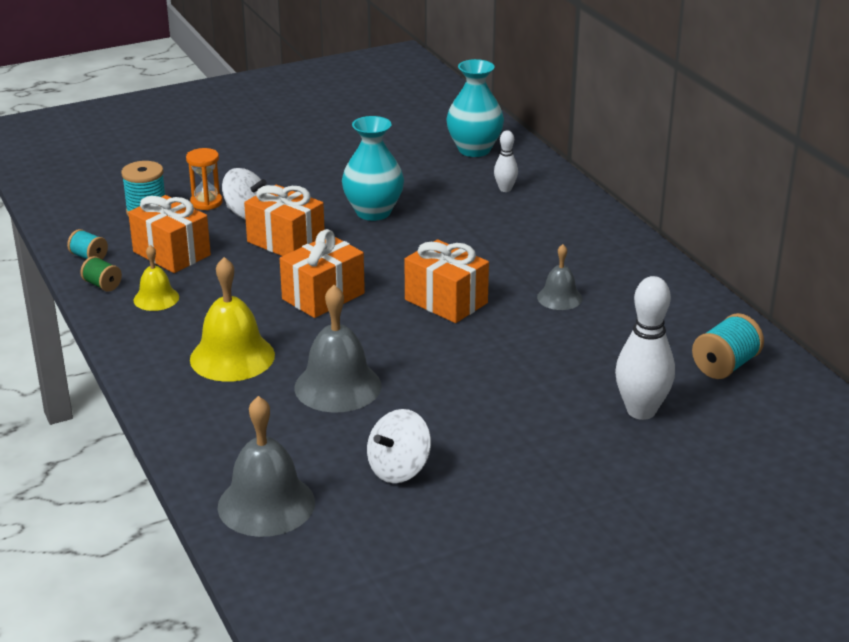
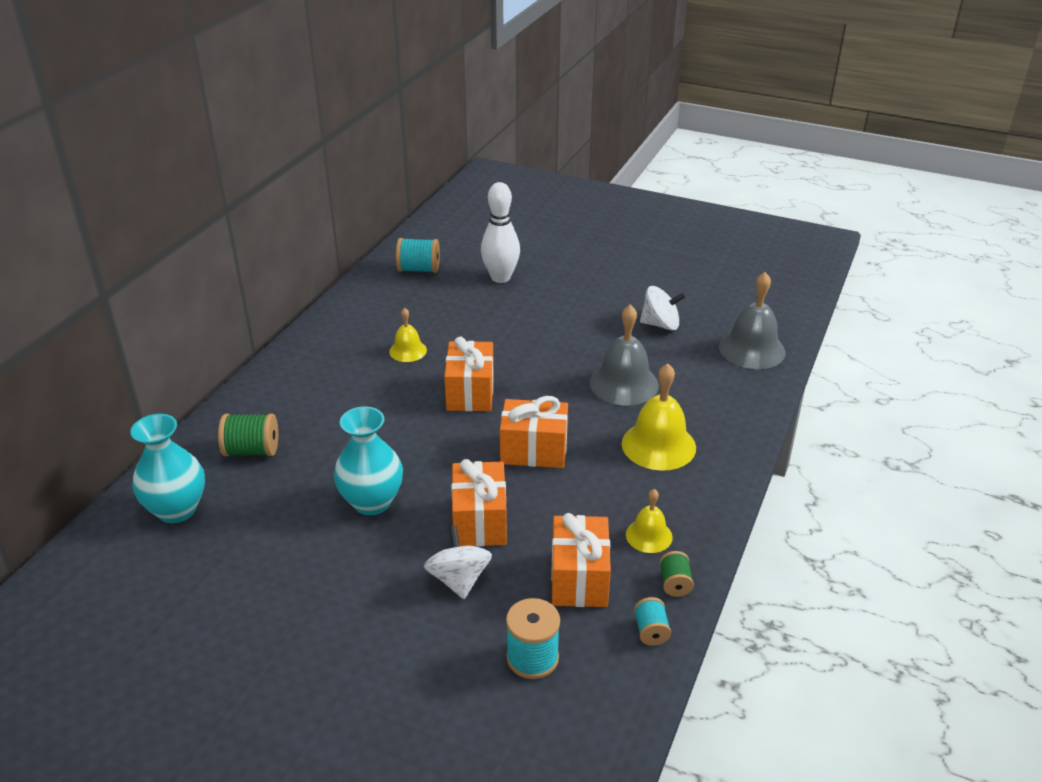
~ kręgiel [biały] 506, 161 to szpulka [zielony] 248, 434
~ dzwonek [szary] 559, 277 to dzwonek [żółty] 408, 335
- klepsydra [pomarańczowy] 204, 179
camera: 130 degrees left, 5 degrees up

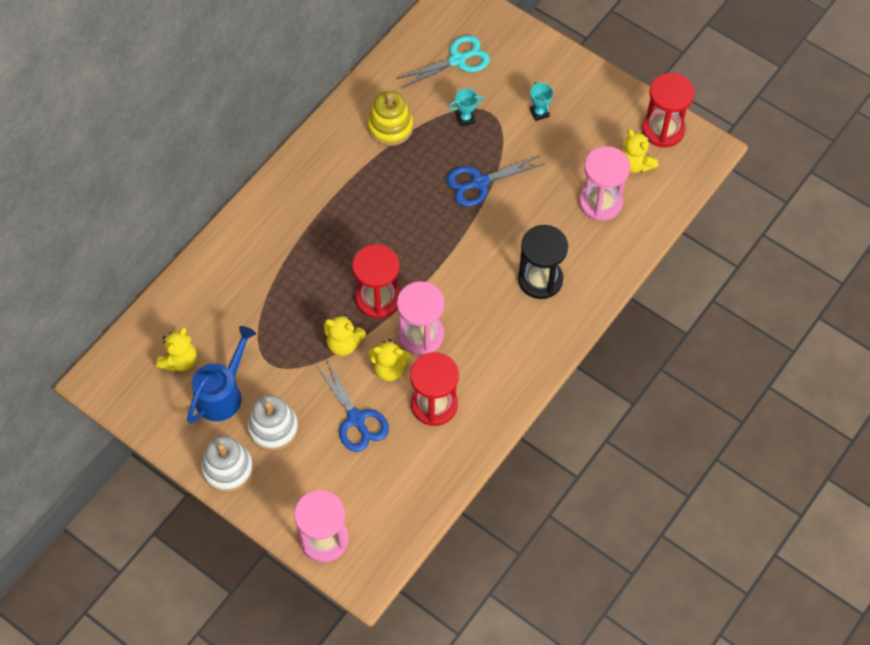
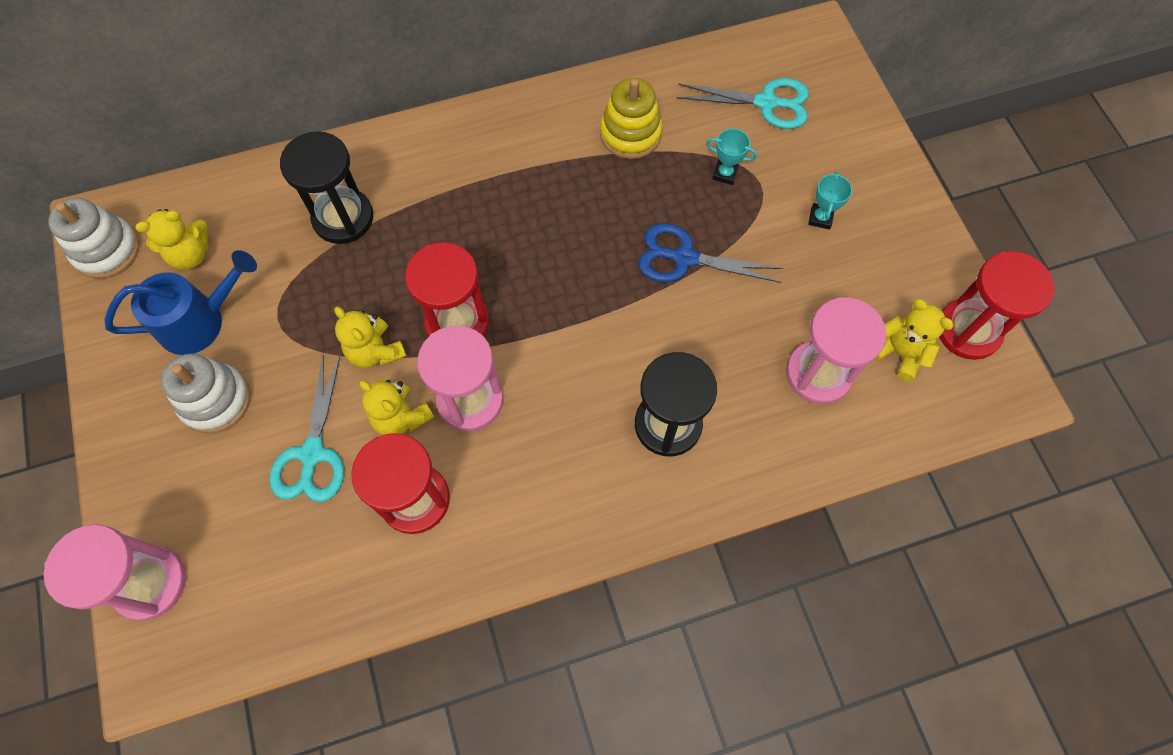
~ zabawka nakładanka [biały] 227, 464 to 93, 238
~ nożyczki [niebieski] 352, 405 to nożyczki [turkusowy] 306, 428
+ klepsydra [czarny] 326, 187
~ miś [żółty] 640, 151 = 914, 340 135 degrees clockwise
camera: 35 degrees right, 5 degrees up

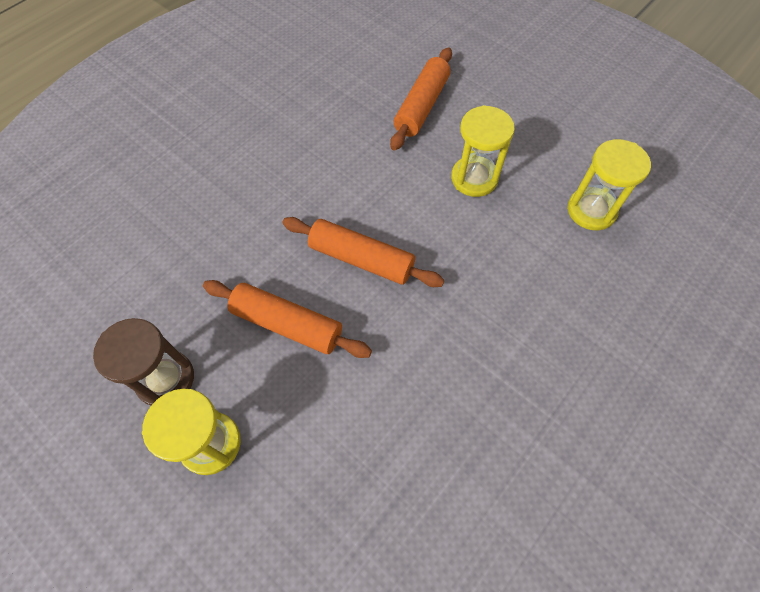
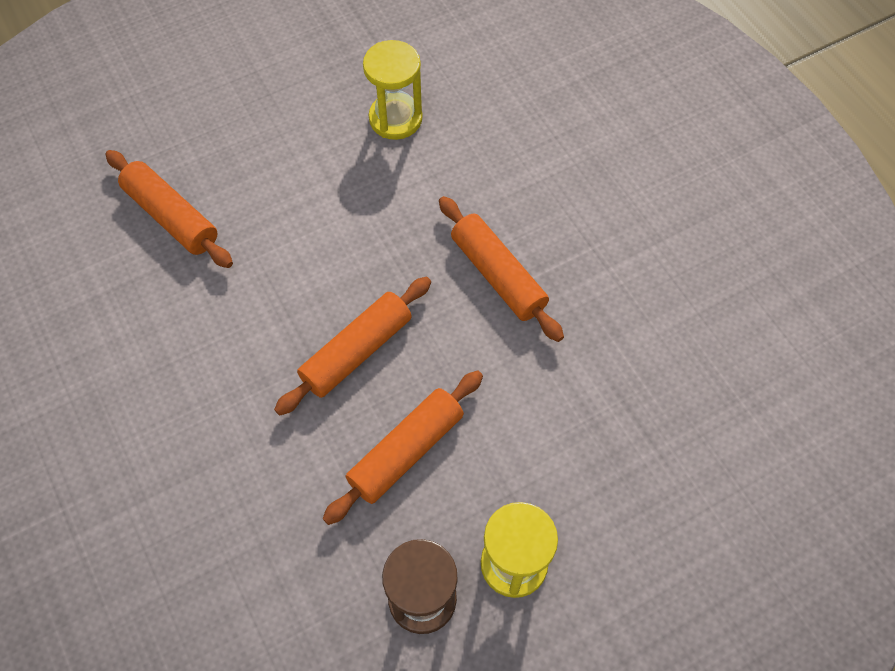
+ wałek do ciasta [pomarańczowy] 501, 269
- klepsydra [żółty] 483, 151
camera: 70 degrees left, 0 degrees up

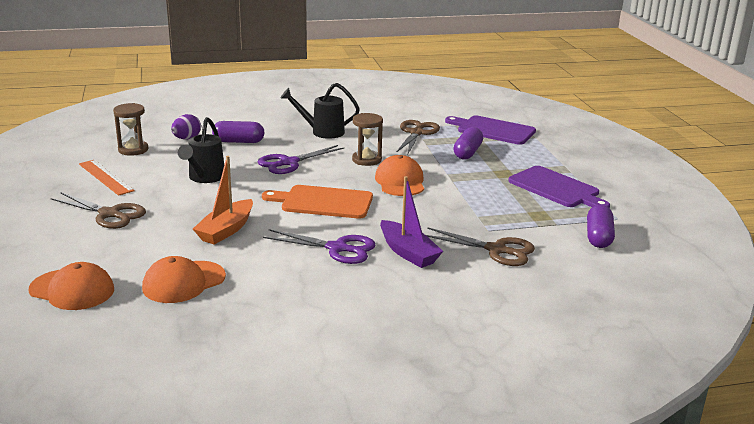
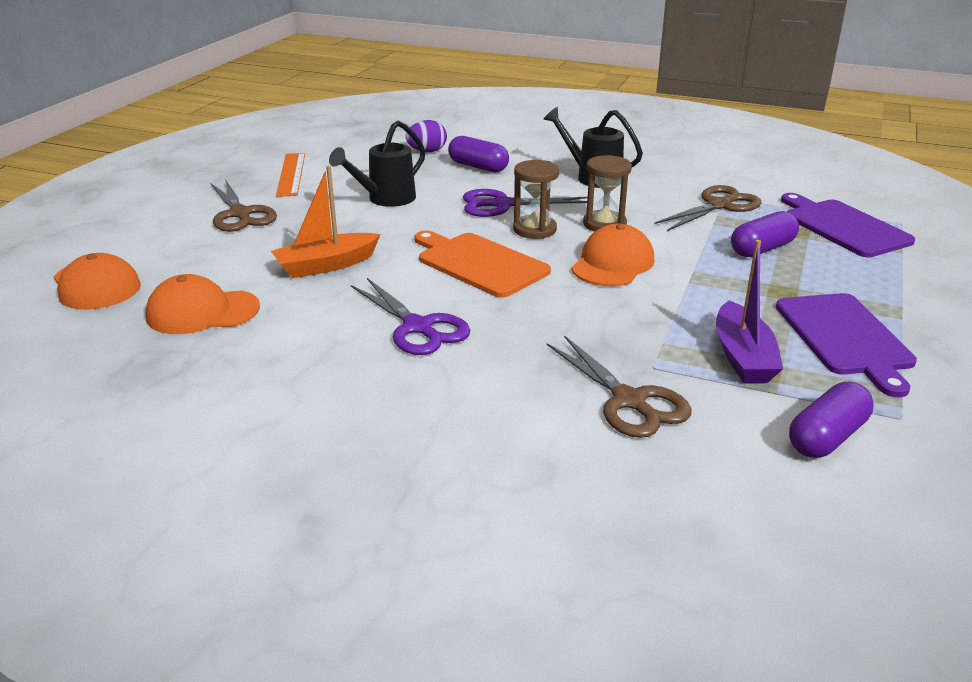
~ klepsydra [brązowy] 131, 129 to 536, 199
~ łódka [fioletowy] 411, 222 to 749, 312
camera: 35 degrees right, 5 degrees up

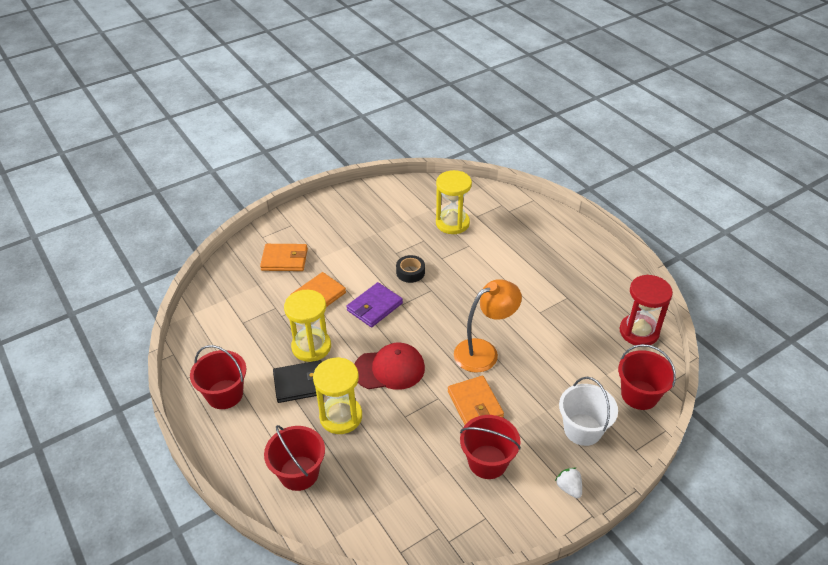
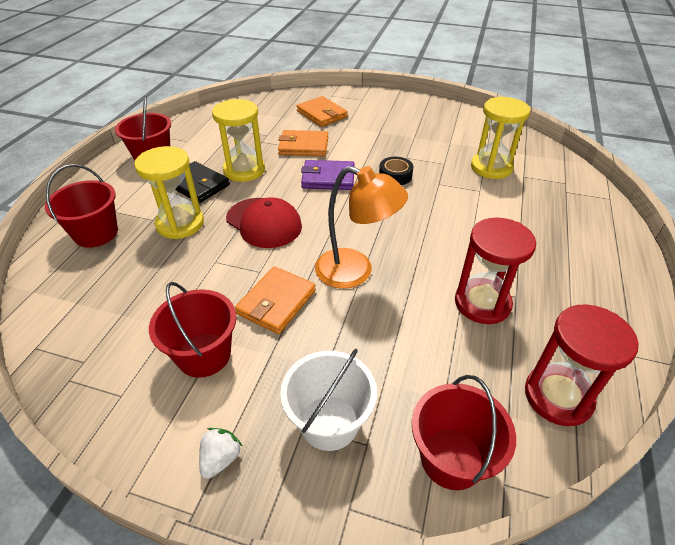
+ klepsydra [czerwony] 495, 271
camera: 50 degrees right, 0 degrees up

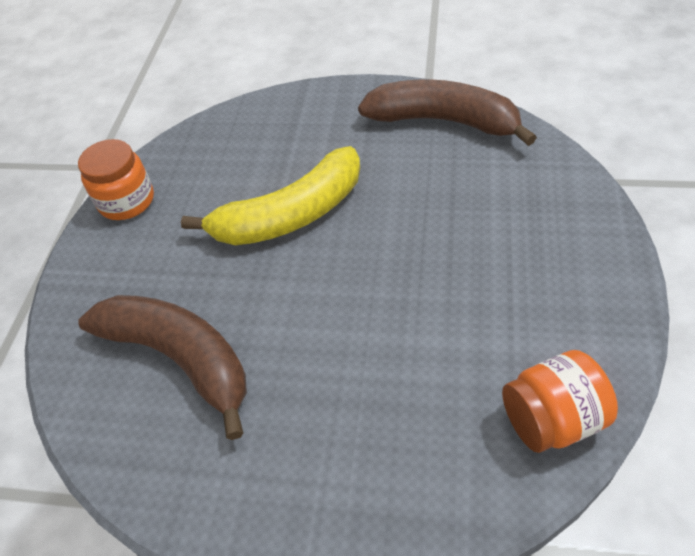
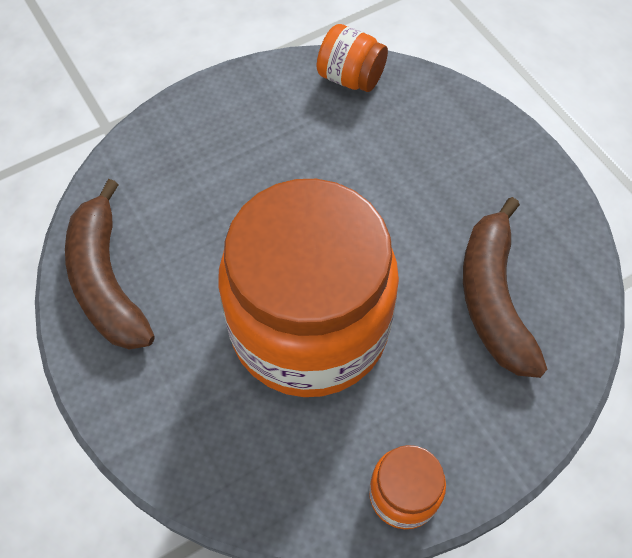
~ banan [żółty] 270, 195 to słoik [pomarańczowy] 308, 288
camera: 135 degrees left, 10 degrees up

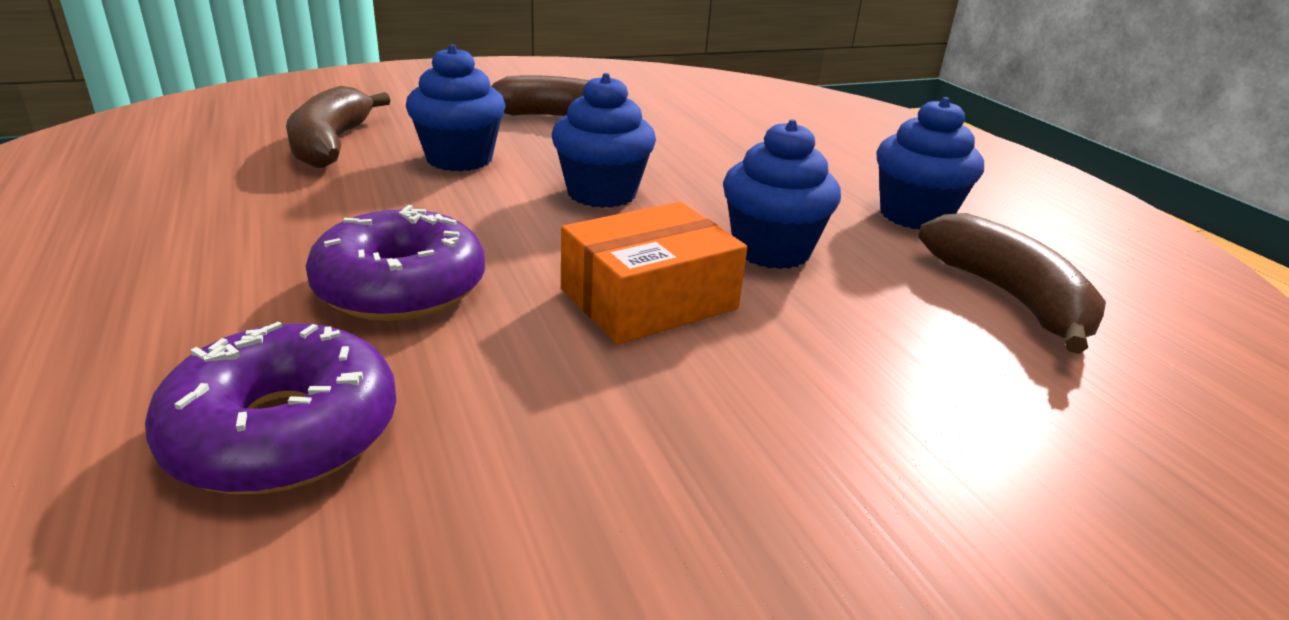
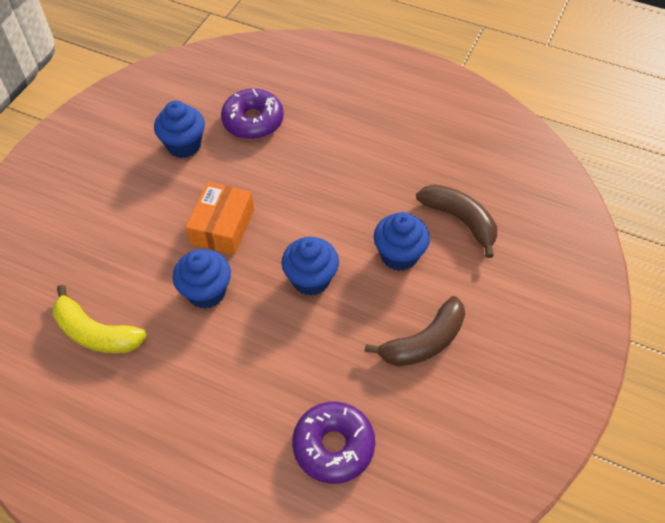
~ banan [brązowy] 1012, 283 to banan [żółty] 100, 319
~ muffinka [niebieski] 930, 163 to 179, 129
~ donut [fioletowy] 395, 263 to 333, 442
camera: 140 degrees right, 25 degrees up

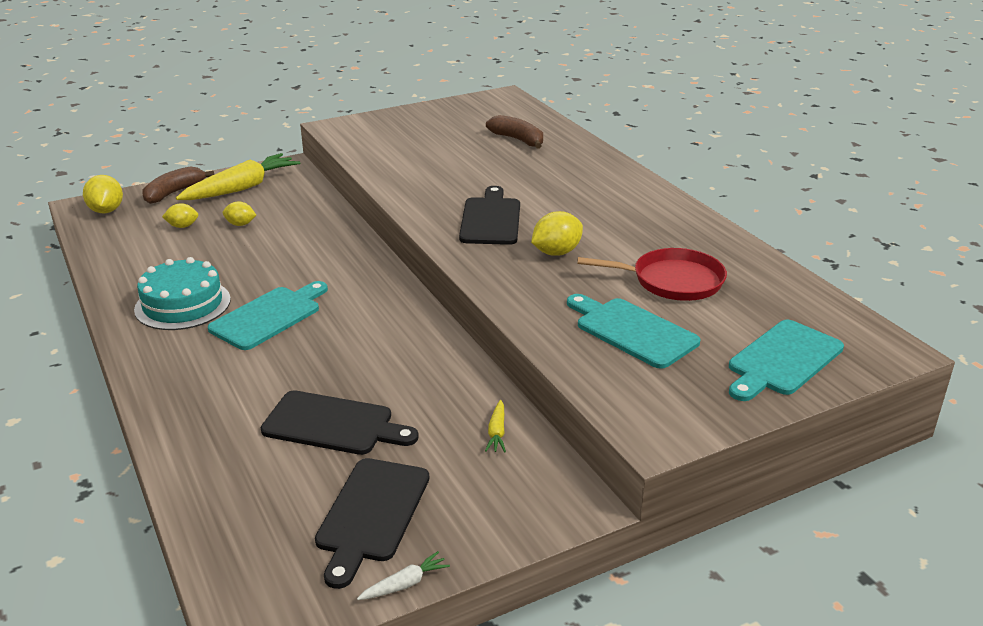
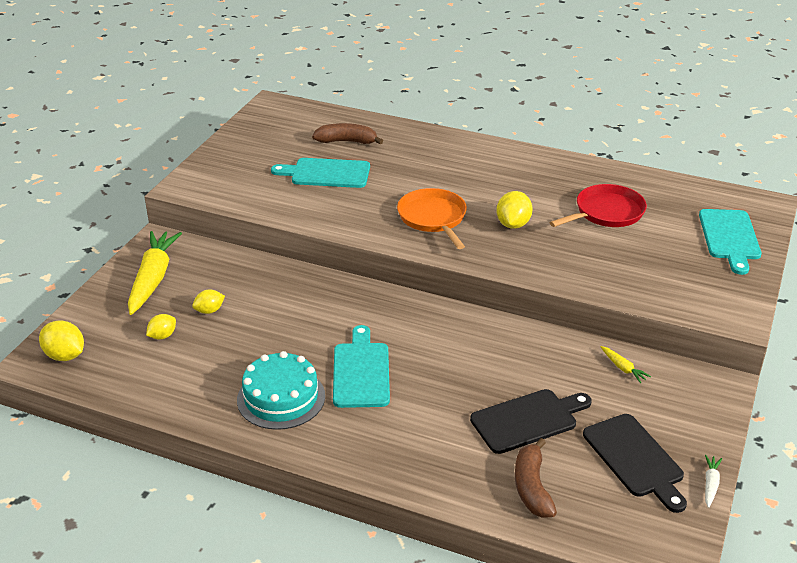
~ deska do krojenia [turkusowy] 633, 331 to 320, 173
~ deska do krojenia [czarny] 489, 215 to patelnia [pomarańczowy] 432, 218
~ banan [brązowy] 178, 185 to 536, 478
camera: 40 degrees left, 5 degrees up

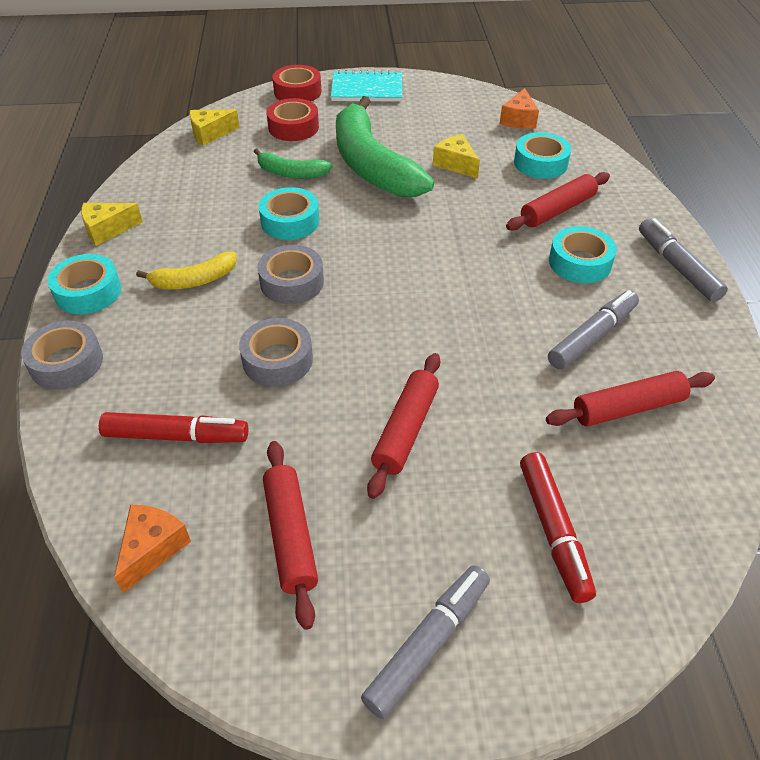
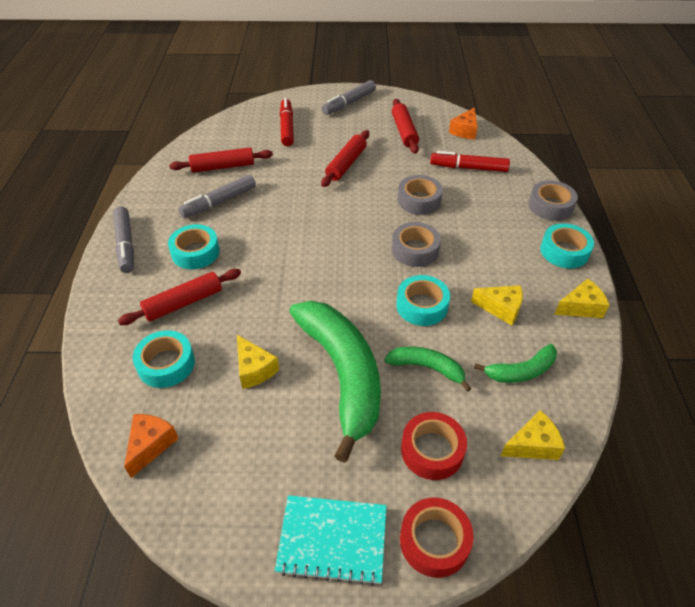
+ ser [żółty] 497, 305
+ banan [zielony] 515, 363
- banan [żółty] 186, 270
camera: 175 degrees left, 0 degrees up

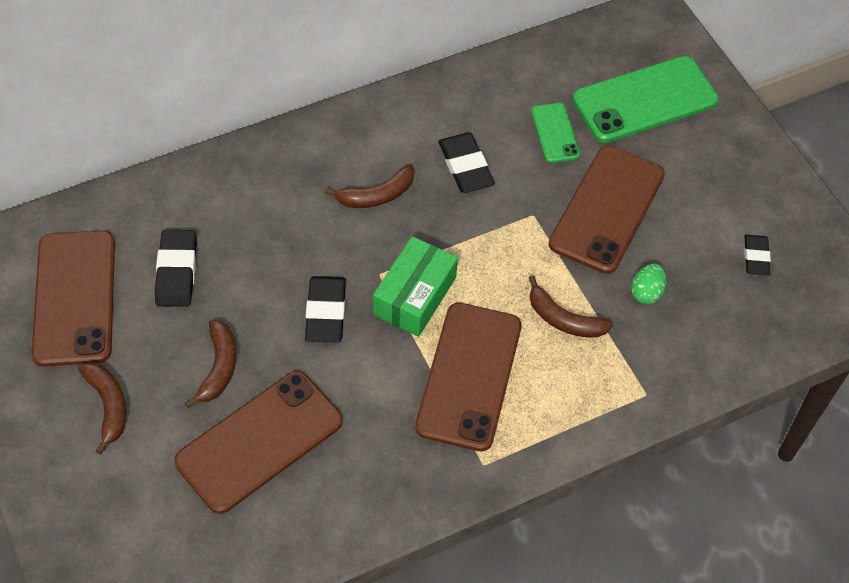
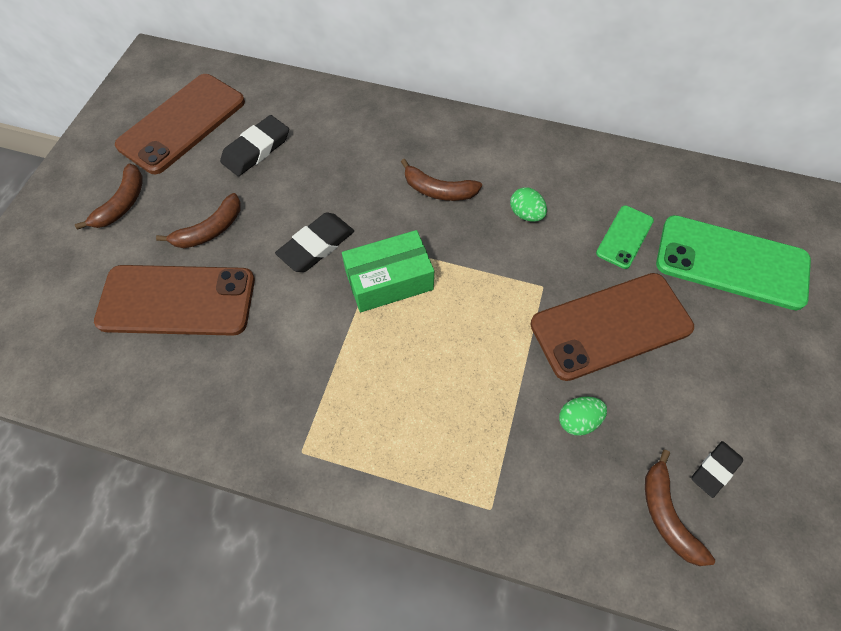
~ gumka do mazania [czarny] 466, 163 to jajko [zielony] 528, 204
~ banan [brązowy] 571, 306 to 680, 508
- telefon [brązowy] 468, 377
camera: 45 degrees right, 5 degrees up

